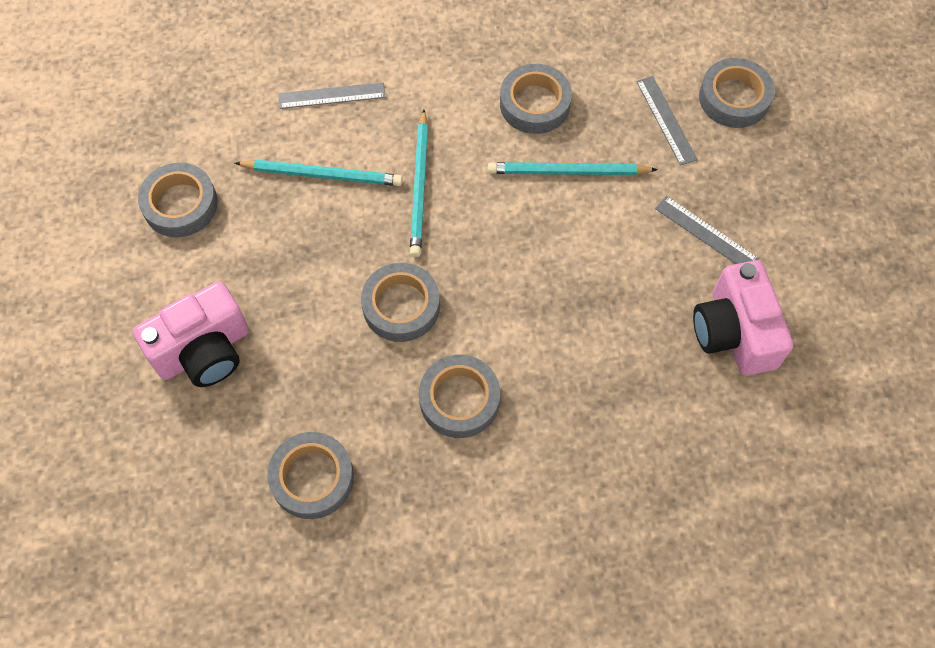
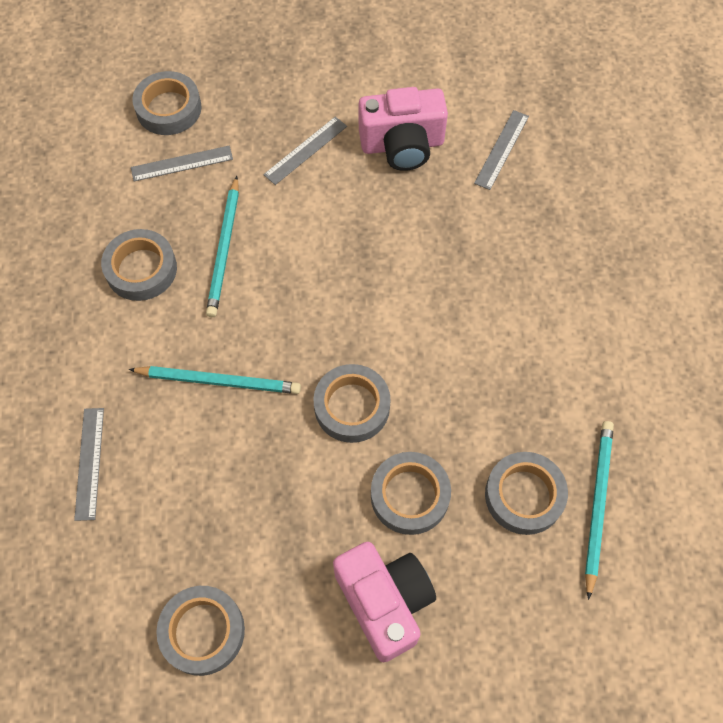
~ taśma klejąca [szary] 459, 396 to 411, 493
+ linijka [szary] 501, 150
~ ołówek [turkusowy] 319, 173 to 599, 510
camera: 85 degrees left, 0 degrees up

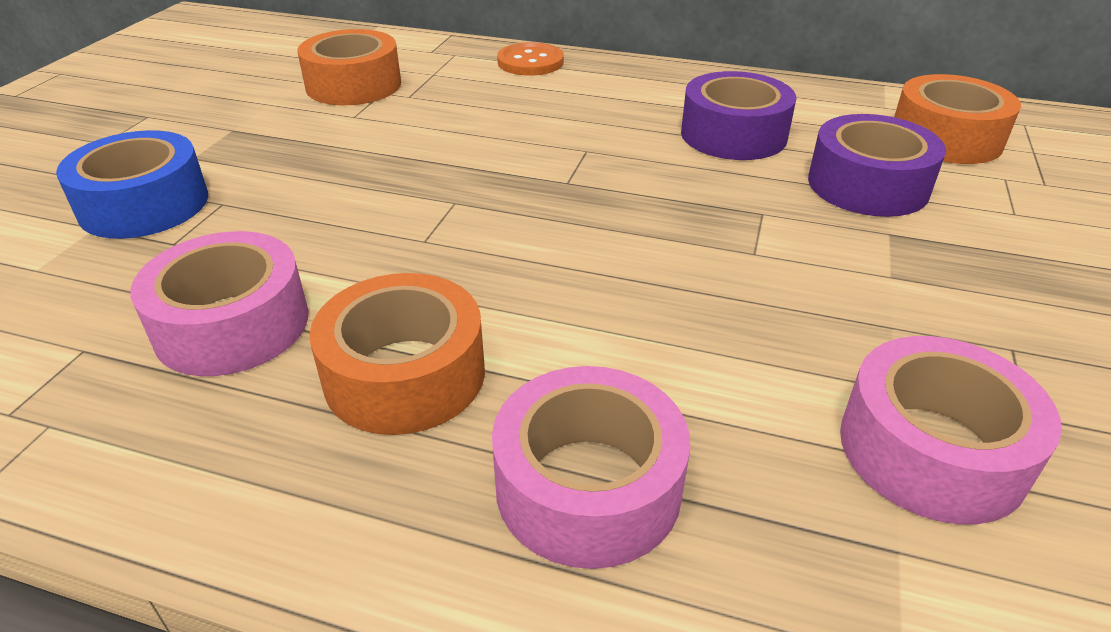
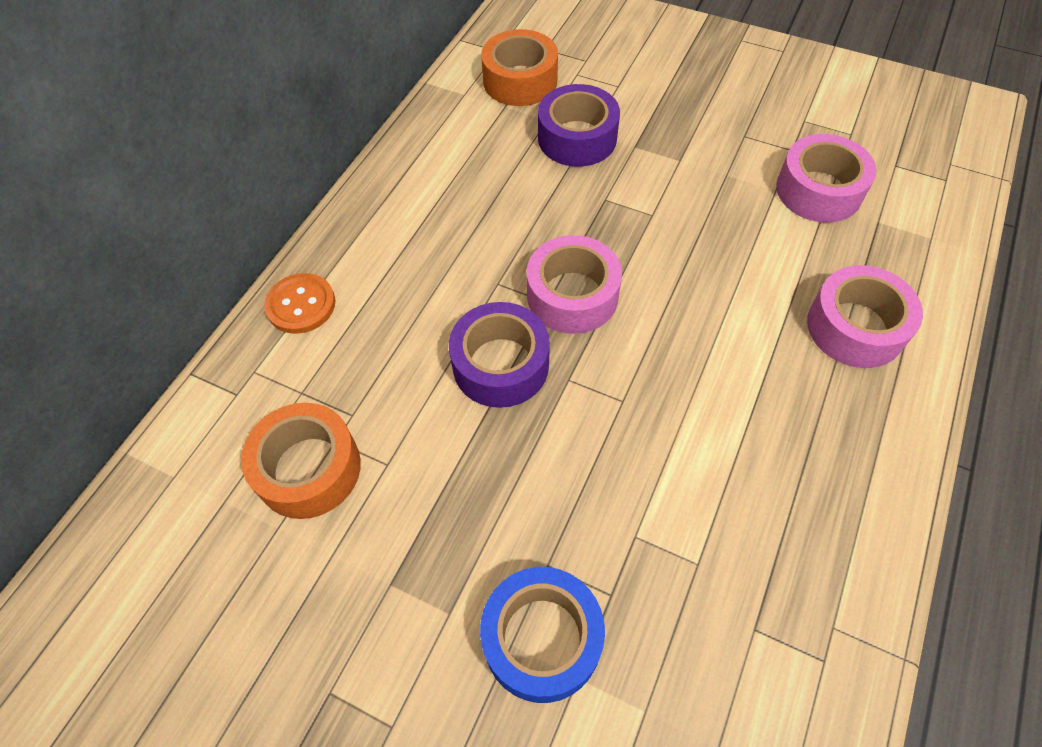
~ taśma klejąca [fioletowy] 738, 115 to 499, 355
~ taśma klejąca [różowy] 219, 303 to 574, 284
- taśma klejąca [pomarańczowy] 397, 354
camera: 80 degrees left, 20 degrees up

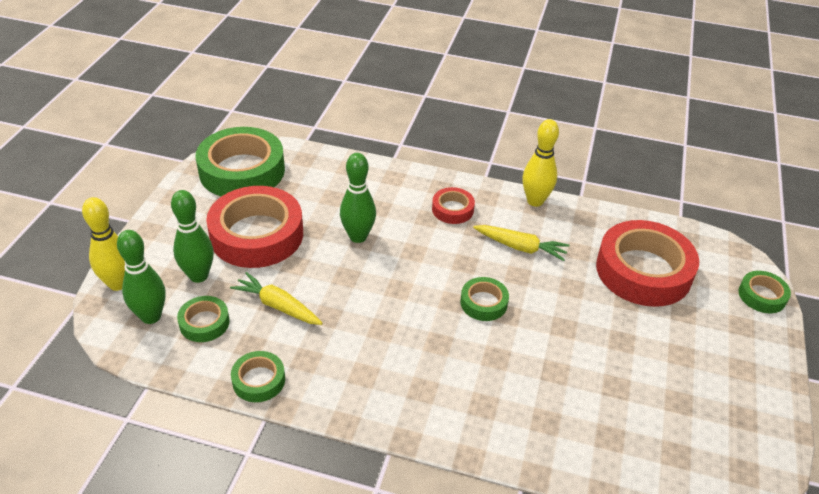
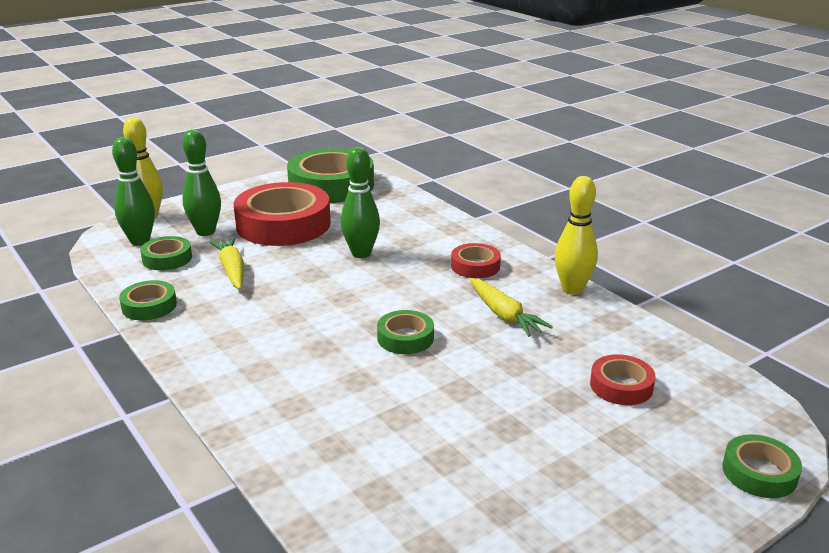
~ taśma klejąca [czerwony] 647, 263 = 623, 379 x0.48
camera: 40 degrees right, 15 degrees down

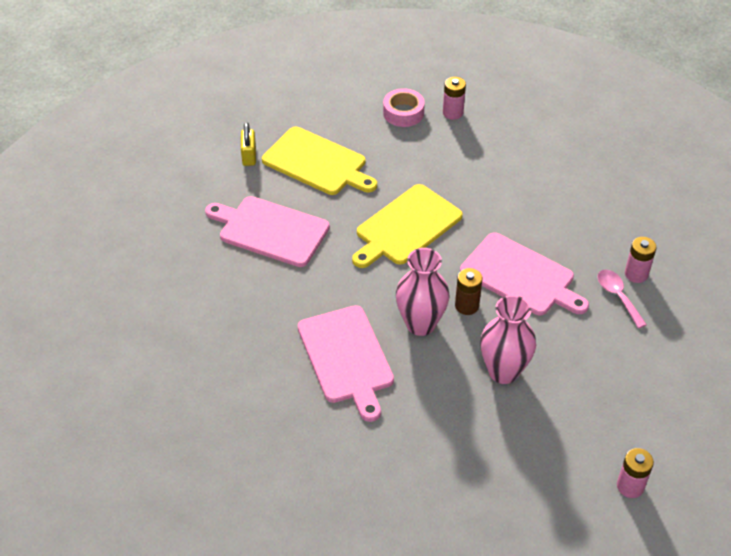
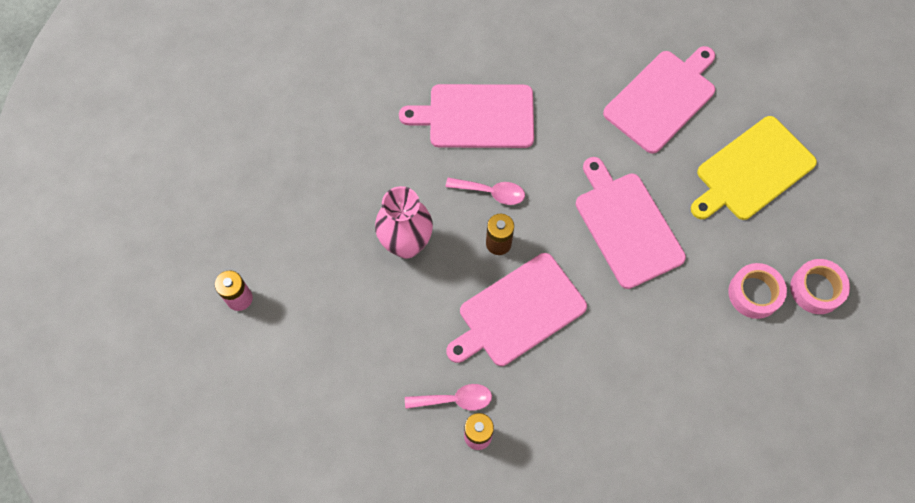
~ wazon [różowy] 423, 292 to łyżka [różowy] 485, 191
~ deska do krojenia [żółty] 407, 226 to deska do krojenia [różowy] 631, 223
+ taśma klejąca [różowy] 757, 291
- kłódka [żółty] 248, 144
- bateria [różowy] 454, 98
camera: 110 degrees right, 20 degrees up

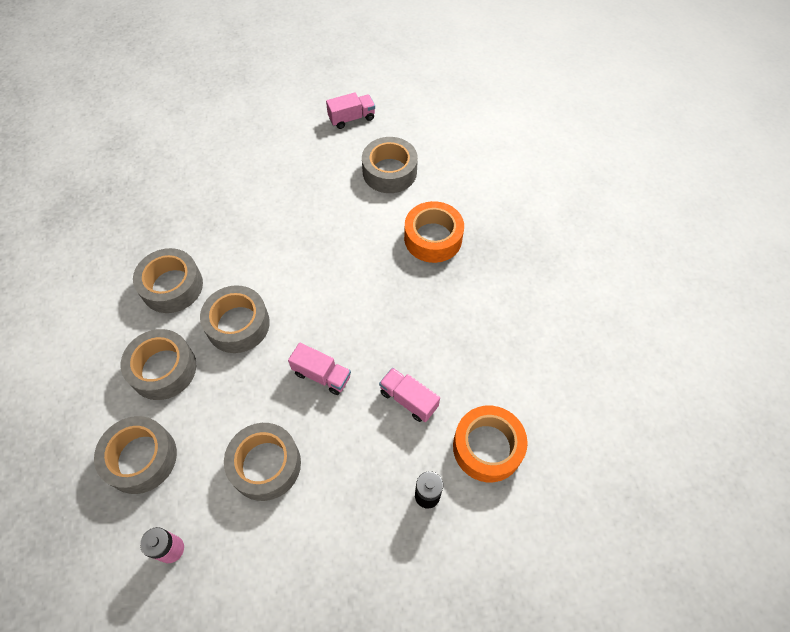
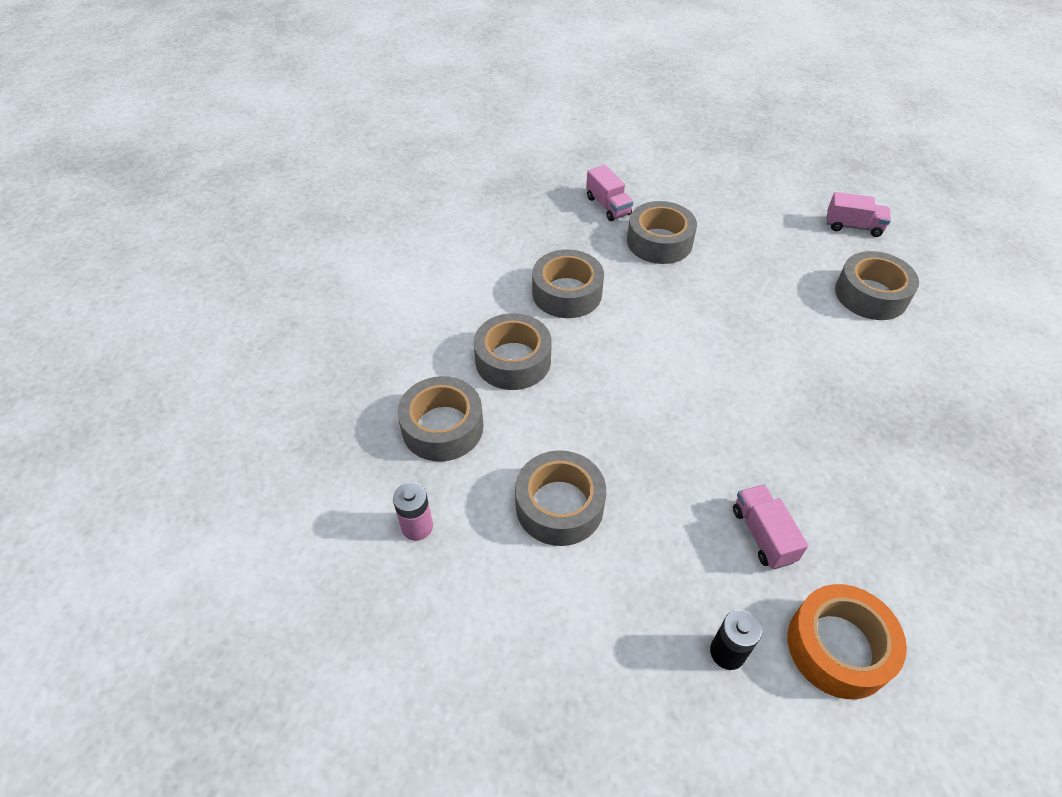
~ ciężarówka [różowy] 319, 369 to 609, 193
~ taśma klejąca [szary] 235, 319 to 662, 232
- taśma klejąca [pomarańczowy] 434, 232
camera: 35 degrees right, 10 degrees down

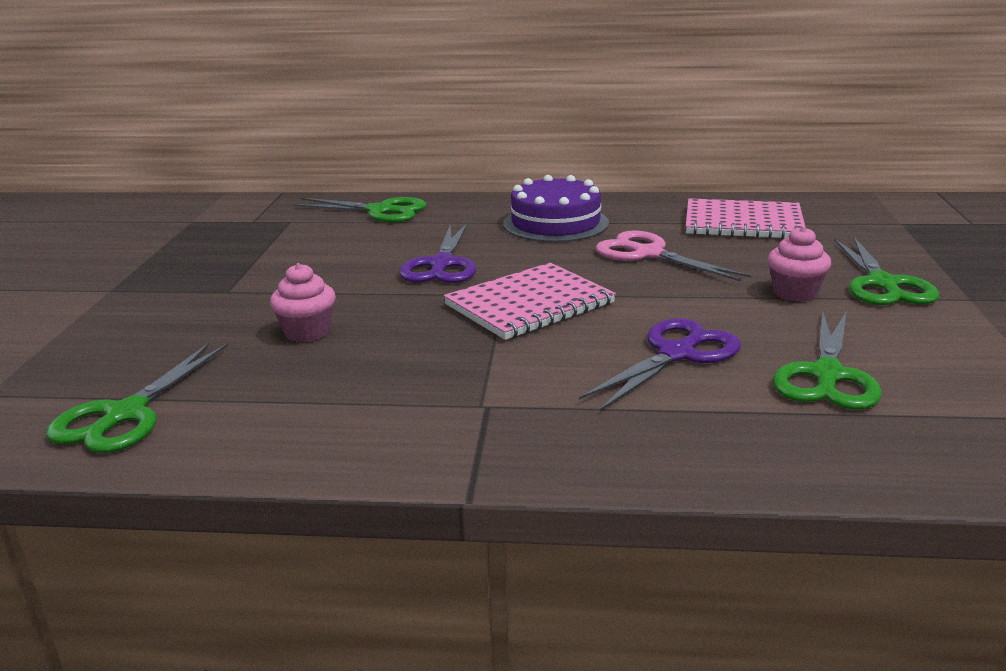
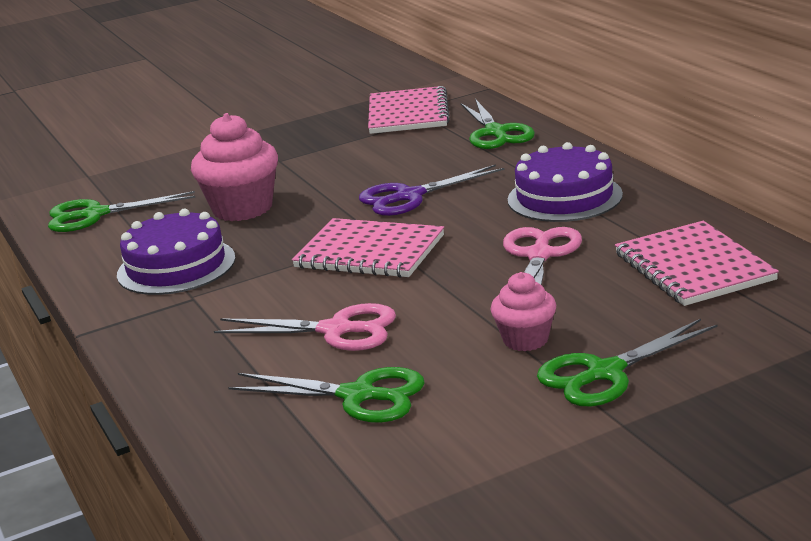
+ tort [fioletowy] 176, 252
~ muffinka [różowy] 303, 302 = 234, 167 x1.71
~ nożyczki [fioletowy] 660, 364 to nożyczki [różowy] 305, 327
~ nożyczki [zielony] 827, 360 = 326, 395 150 degrees counterclockwise
+ zeszyt [różowy] 409, 110
camera: 60 degrees right, 0 degrees up

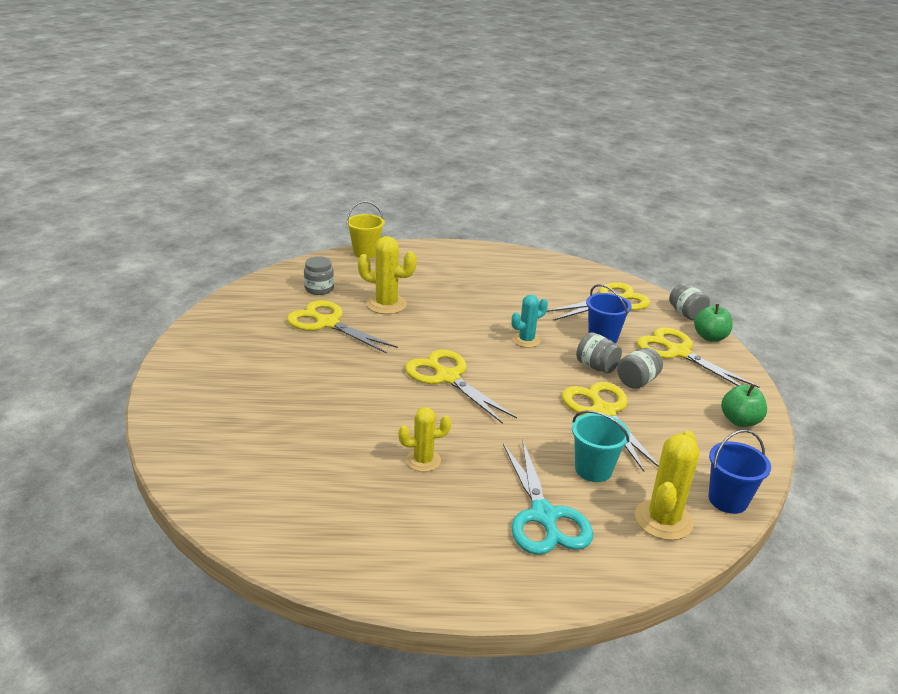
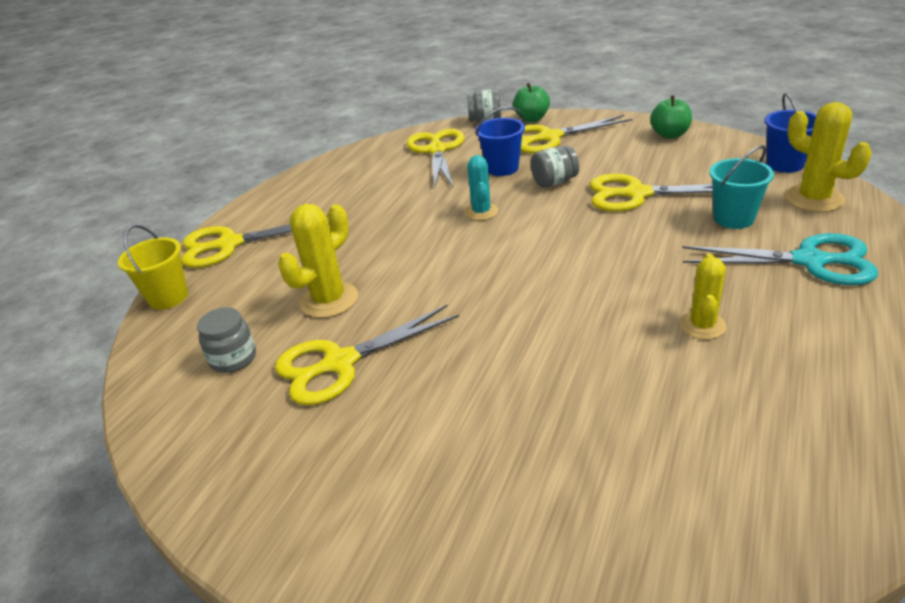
~ nożyczki [żółty] 461, 386 to 255, 241
- słoik [szary] 640, 368
camera: 60 degrees left, 5 degrees up

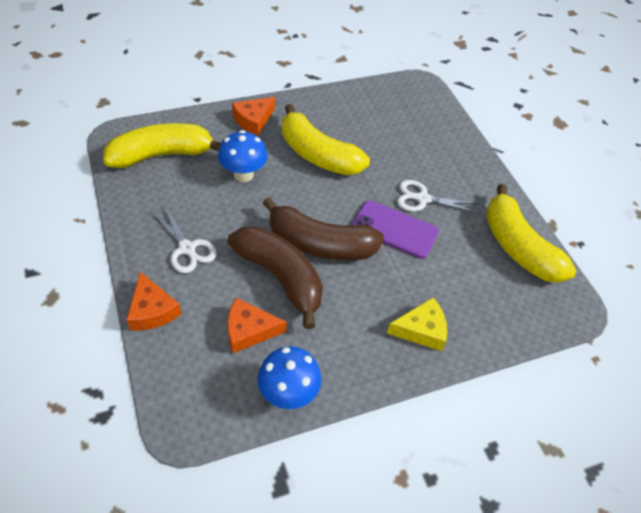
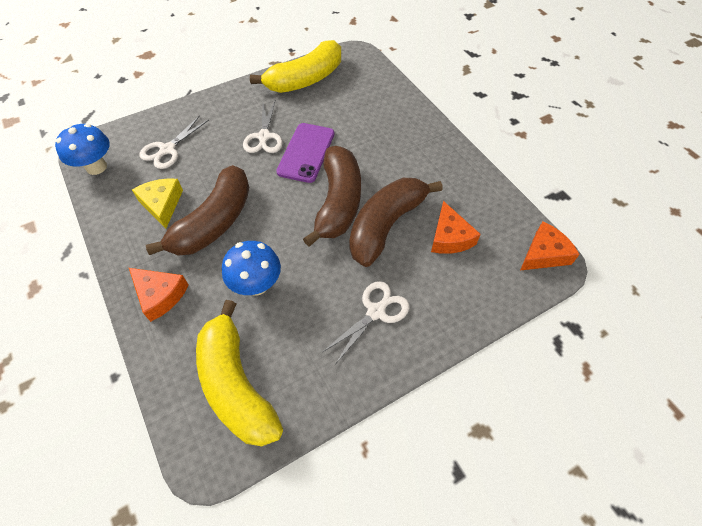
~ grzyb [niebieski] 290, 378 to 82, 149
~ ser [żółty] 417, 324 to 157, 203
+ nożyczki [biały] 174, 142
~ banan [żółty] 326, 139 to banan [brązowy] 197, 210
~ ser [pomarańczowy] 153, 301 to 550, 246
camera: 95 degrees left, 5 degrees up

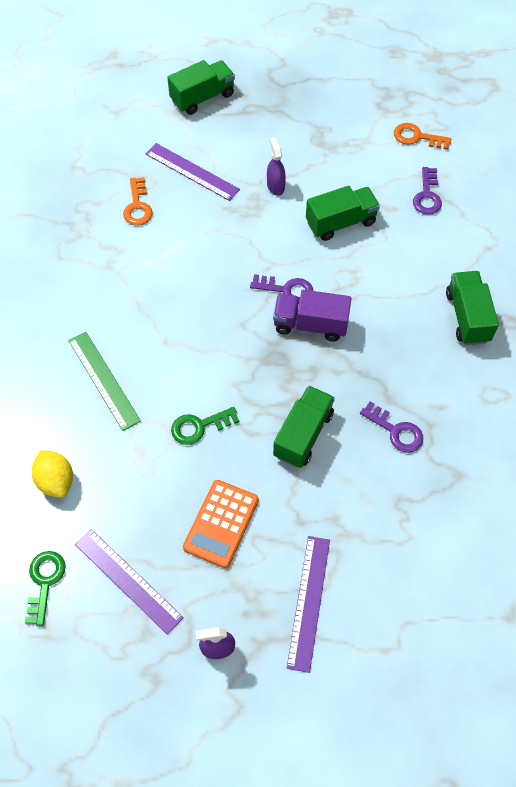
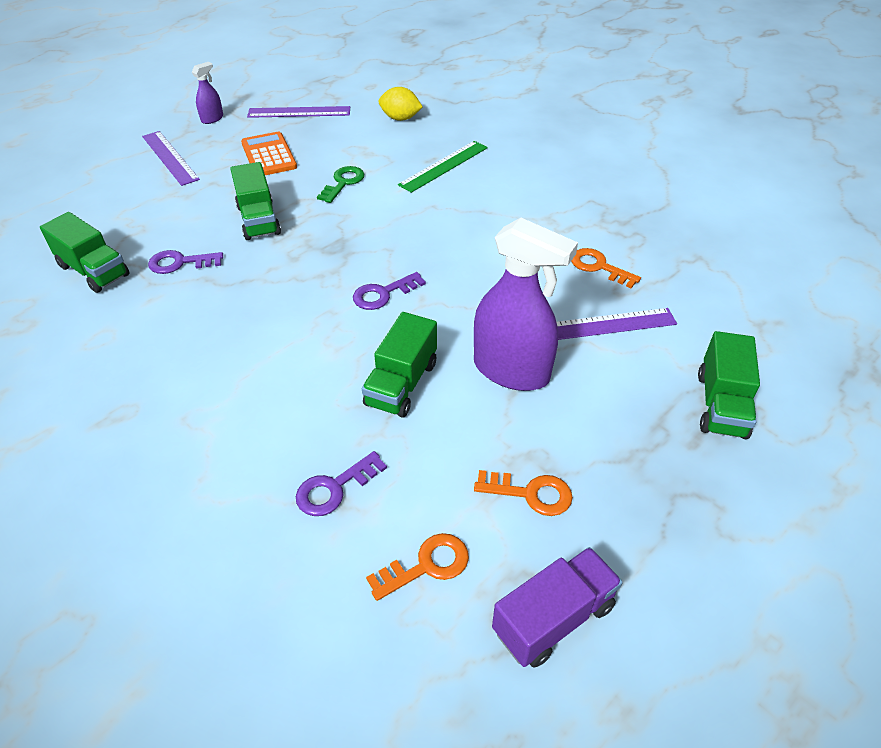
~ ciężarówka [zielony] 472, 308 to 84, 252
~ klucz [fioletowy] 427, 191 = 341, 483 90 degrees counterclockwise
~ linijka [zielony] 105, 381 = 443, 167 60 degrees counterclockwise
~ spryskiwacz [fioletowy] 276, 167 = 526, 304 x2.18
+ klucz [pomarańczowy] 523, 493
~ ciężarówka [fioletowy] 312, 315 to 557, 607
- klucz [zielony] 45, 588
camera: 135 degrees right, 15 degrees down

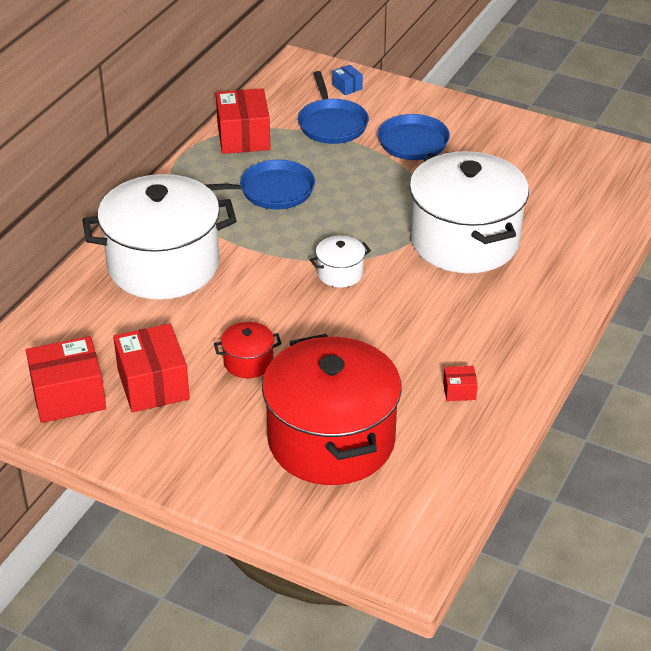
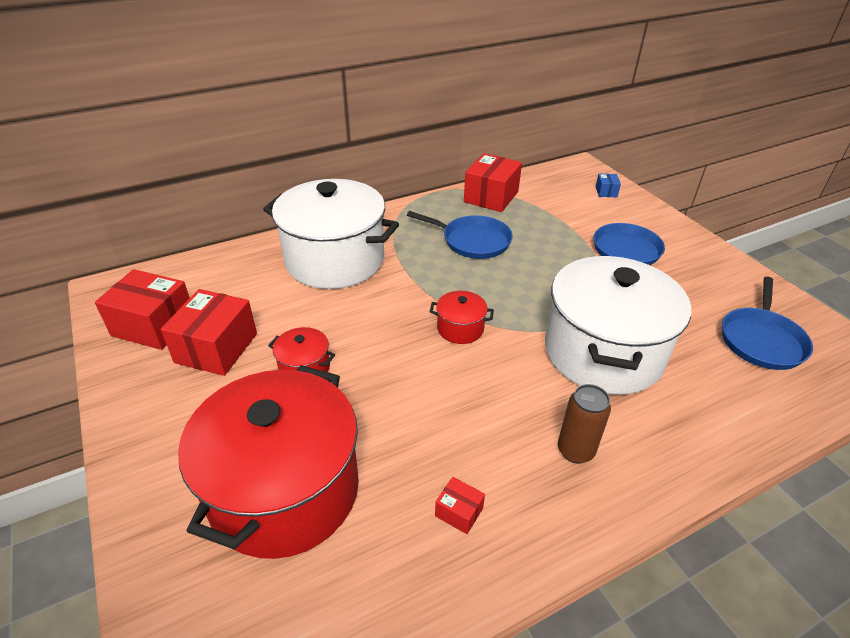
~ garnek [biały] 340, 261 to garnek [czerwony] 461, 317
+ puszka [brązowy] 584, 424
~ patelnia [niebieski] 333, 107 to 767, 323
camera: 35 degrees right, 0 degrees up

